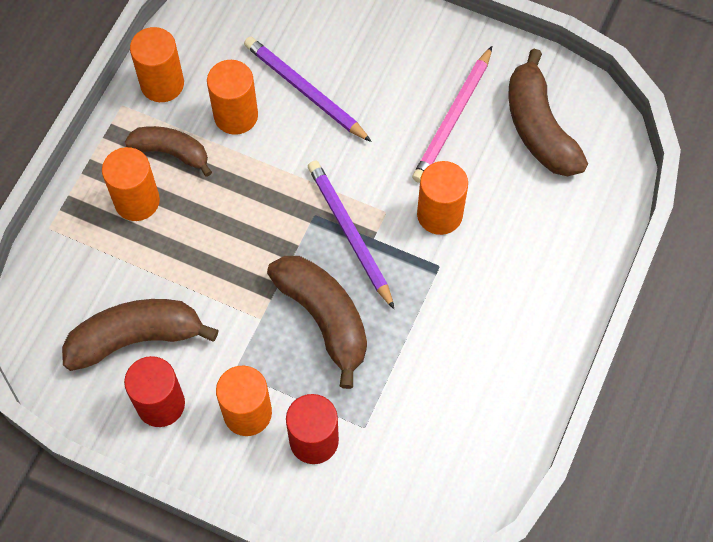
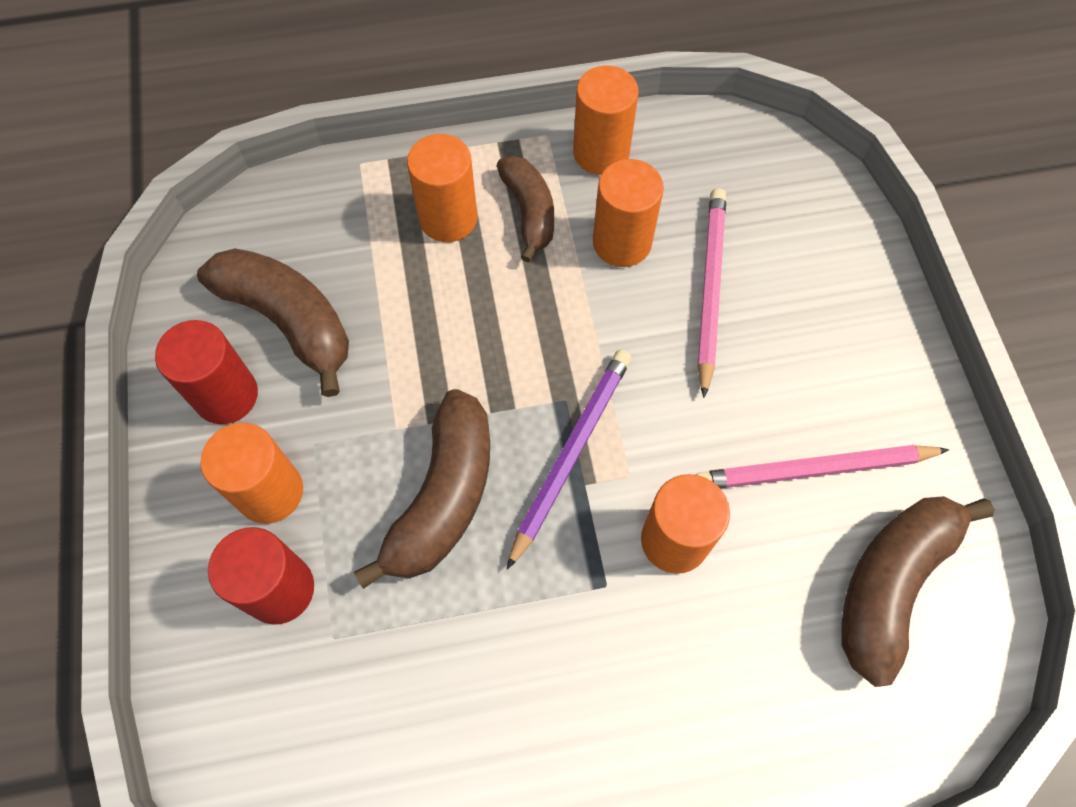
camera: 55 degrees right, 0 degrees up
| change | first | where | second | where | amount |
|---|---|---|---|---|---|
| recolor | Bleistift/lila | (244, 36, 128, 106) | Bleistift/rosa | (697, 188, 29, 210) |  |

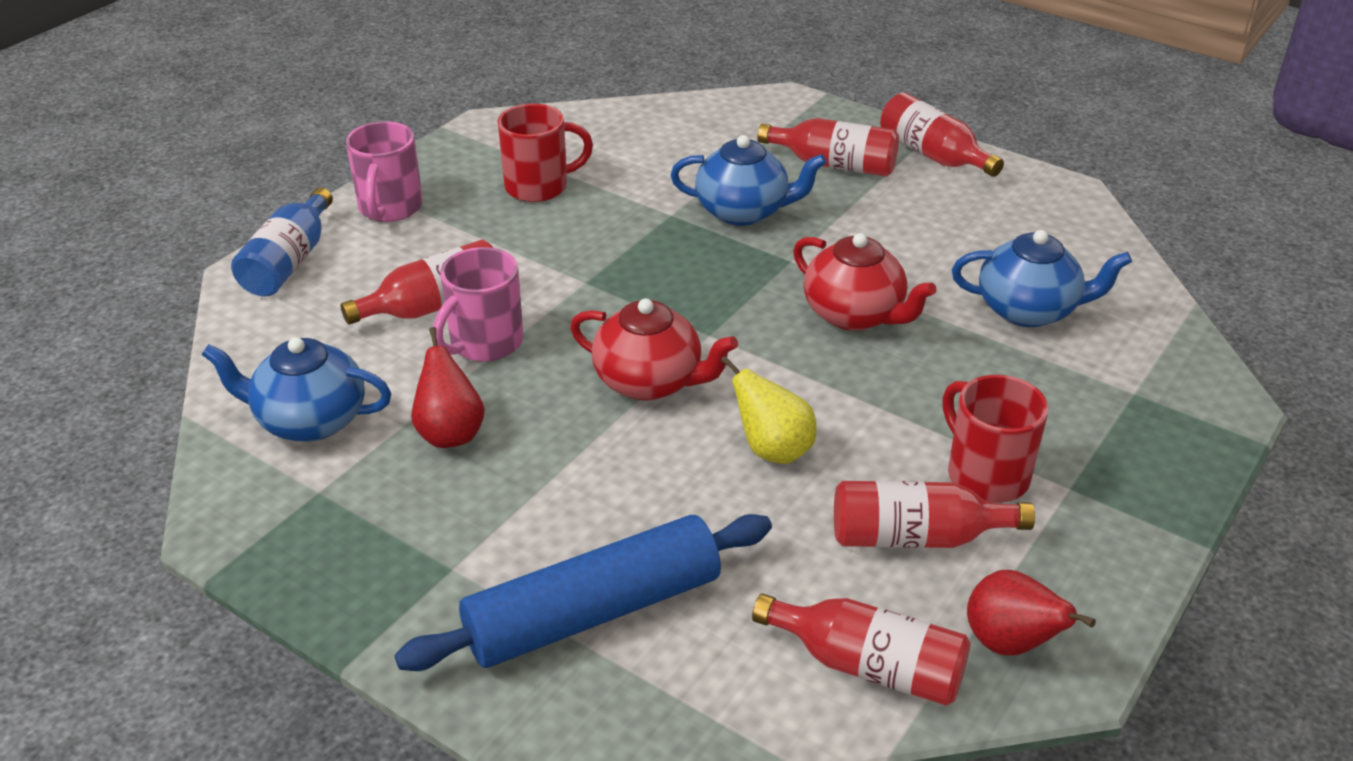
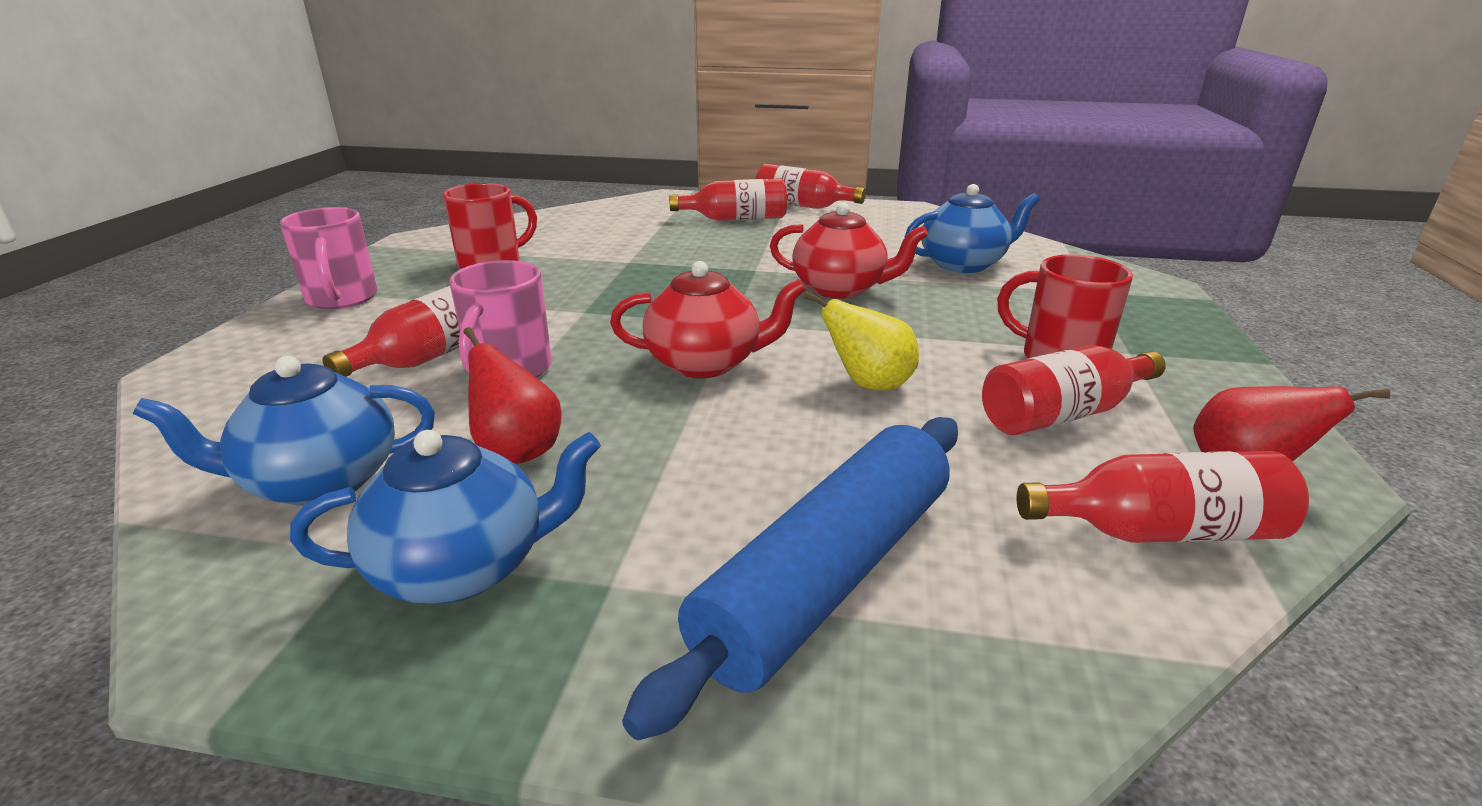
camera: 25 degrees left, 10 degrees down
| change | first | where | second | where | amount |
|---|---|---|---|---|---|
| move | Teekanne/blau | (671, 135, 155, 91) |  | (290, 430, 311, 174) |  |
| delete | Flasche/blau | (231, 188, 102, 109) |  |  |  |

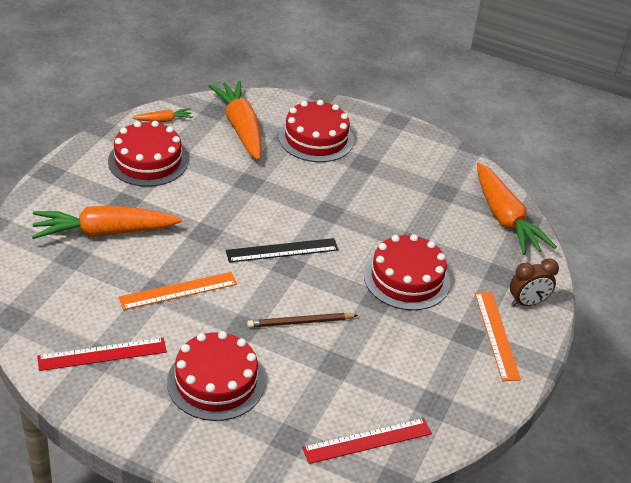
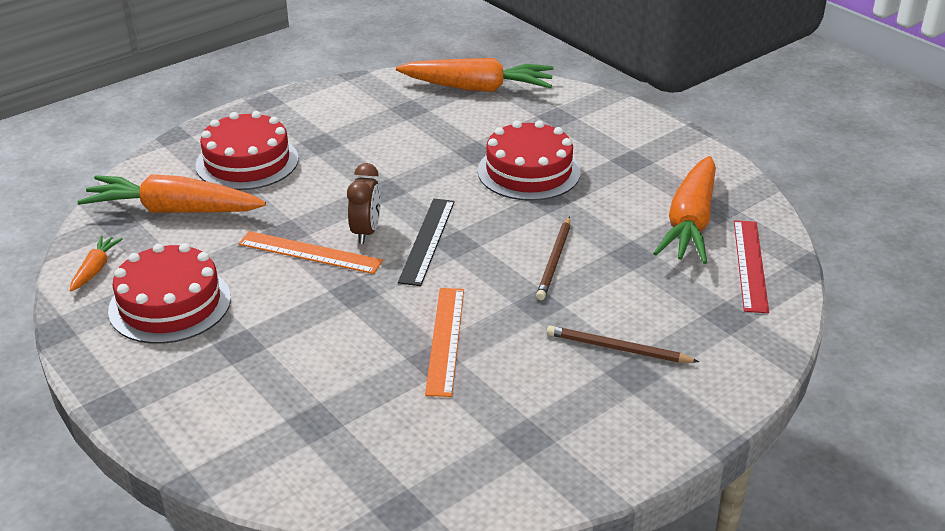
camera: 60 degrees left, 5 degrees down
| change | first | where | second | where | amount |
|---|---|---|---|---|---|
| move | Karotte/orange | (32, 205, 150, 34) |  | (653, 156, 63, 108) |  |
| move | Wecker/braun | (510, 258, 49, 48) |  | (347, 163, 34, 81) |  |
| move | Lineal/orange | (475, 292, 46, 89) |  | (238, 231, 145, 43) |  |
| replace | Kuchen/rot | (167, 331, 98, 90) | Bleistift/braun | (547, 326, 152, 37) |  |
| delete | Lineal/rot | (37, 338, 130, 33) |  |  |  |

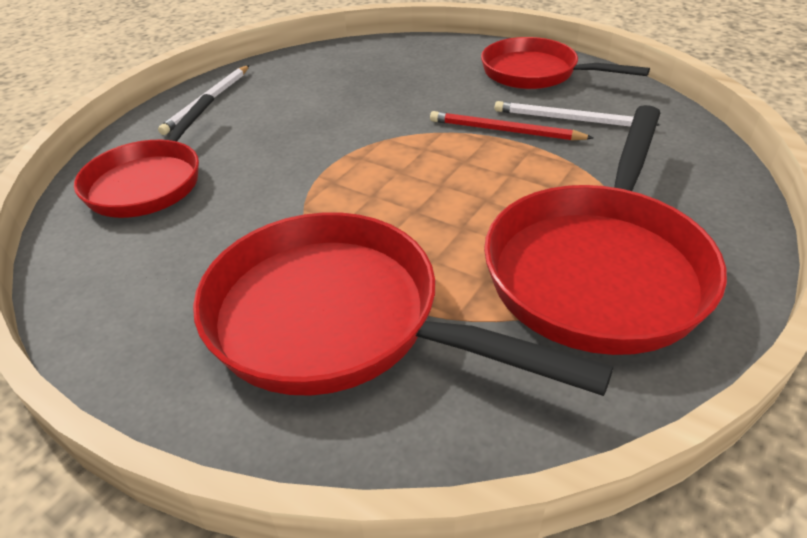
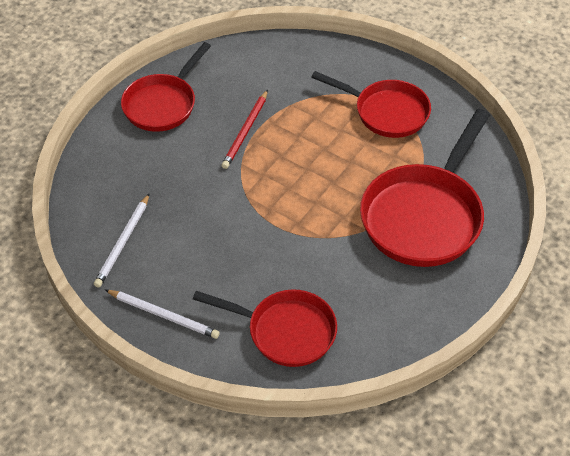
camera: 90 degrees left, 10 degrees up
| change | first | where | second | where | amount |
|---|---|---|---|---|---|
| move | Bleistift/weiß | (495, 101, 165, 26) |  | (94, 193, 56, 94) |  |
| resize | Pfanne/rot | (484, 105, 243, 250) |  | (311, 71, 120, 67) | x0.66 |

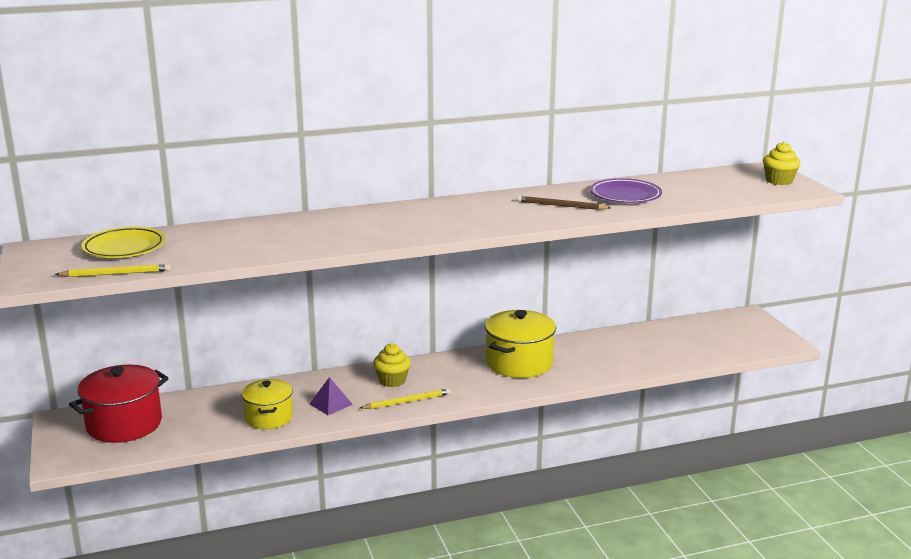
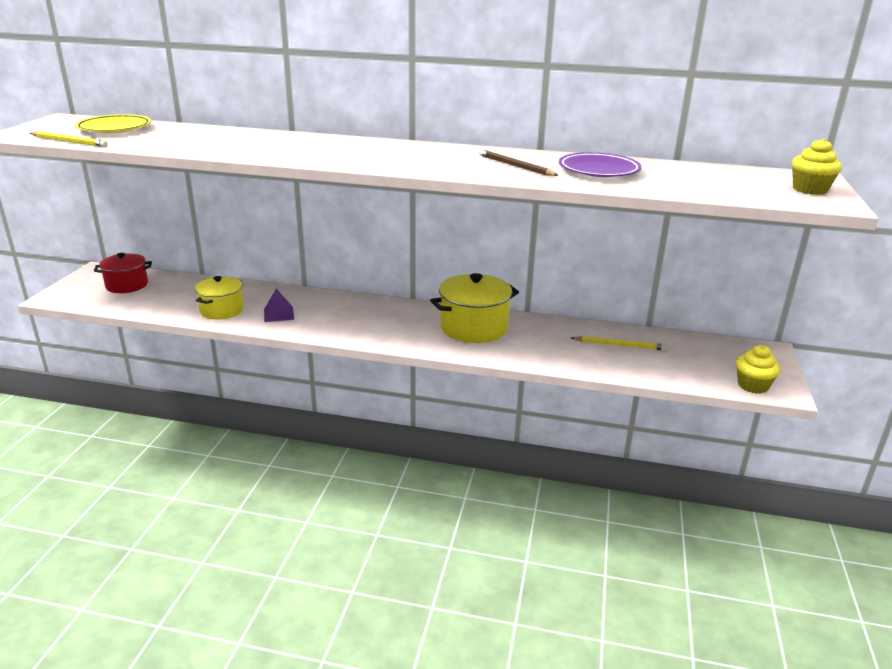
camera: 30 degrees right, 5 degrees up
| change | first | where | second | where | amount |
|---|---|---|---|---|---|
| move | Muffin/gelb | (373, 343, 38, 44) |  | (736, 345, 45, 49) |  |
| resize | Kochtopf/rot | (69, 365, 100, 78) |  | (94, 253, 58, 40) | x0.65 |
| move | Bleistift/gelb | (360, 388, 91, 21) |  | (571, 336, 96, 14) |  |

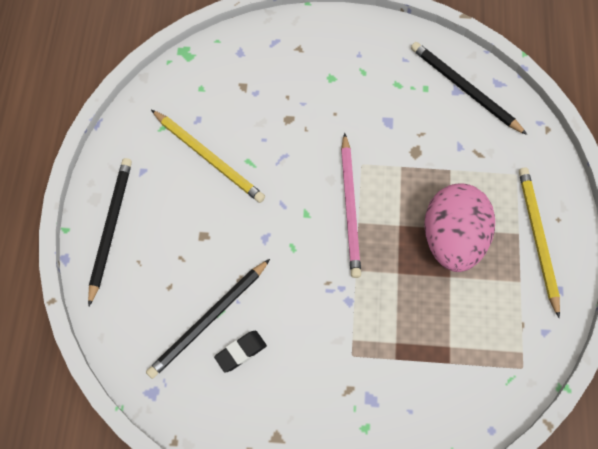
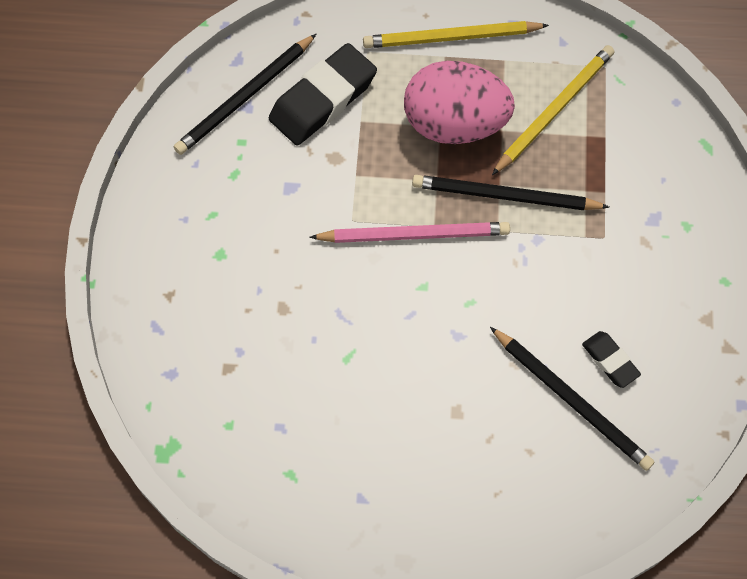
camera: 90 degrees left, 0 degrees up
| change | first | where | second | where | amount |
|---|---|---|---|---|---|
| move | Bleistift/gelb | (151, 110, 114, 93) |  | (492, 45, 122, 130) |  |
| move | Bleistift/schwarz | (88, 158, 44, 148) |  | (412, 175, 198, 35) |  |
| insert |  |  | Radiergummi/schwarz | (269, 43, 108, 102) |  |

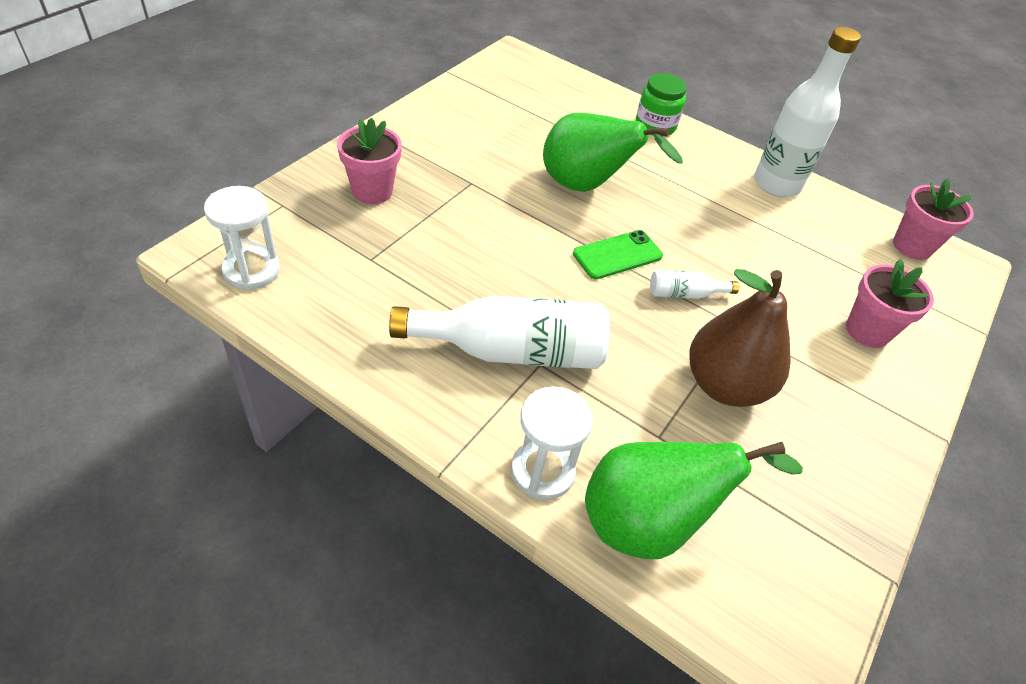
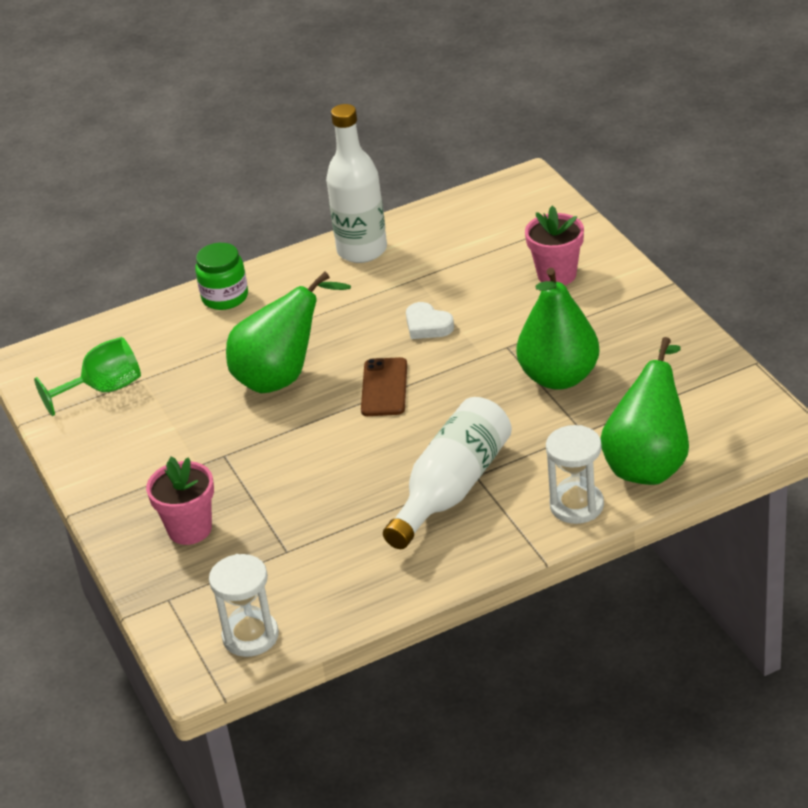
camera: 50 degrees left, 10 degrees down
| change | first | where | second | where | amount |
|---|---|---|---|---|---|
| delete | Blumentopf/rosa | (893, 178, 81, 82) |  |  |  |
| recolor | Handy/grün | (573, 230, 90, 49) | Handy/braun | (361, 357, 46, 59) |  |
| delete | Flasche/weiß | (650, 269, 89, 30) |  |  |  |
| recolor | Birne/braun | (689, 269, 102, 138) | Birne/grün | (516, 268, 84, 122) |  |
| insert |  |  | Herz/weiß | (406, 302, 48, 37) |  |
| insert |  |  | Kelch/grün | (34, 337, 107, 79) |  |

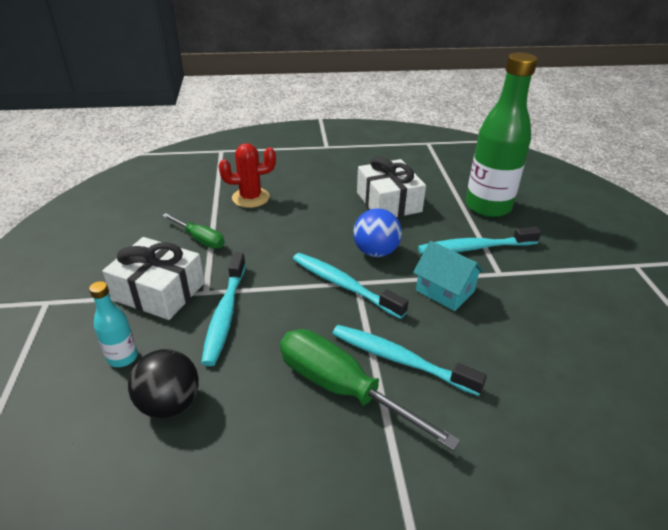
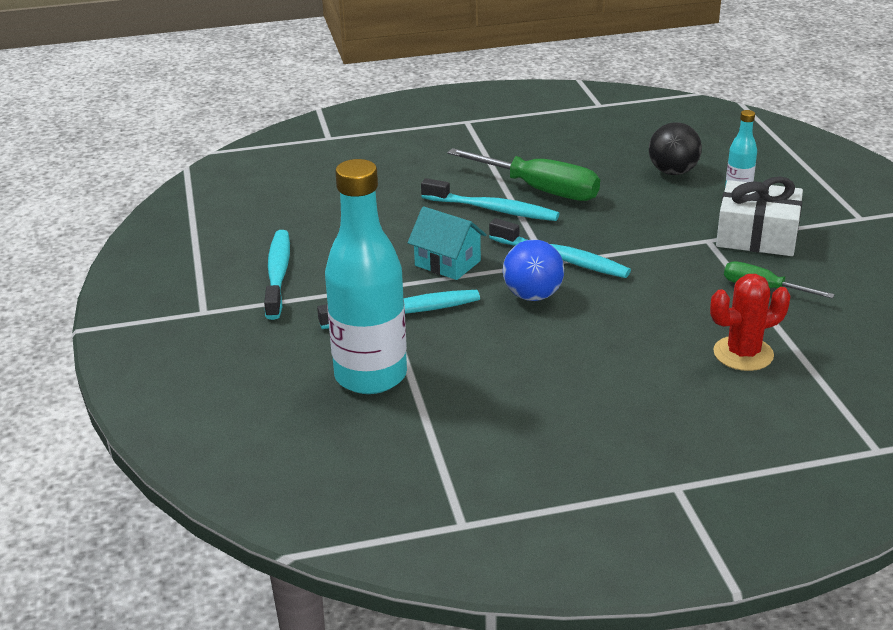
camera: 175 degrees right, 5 degrees down
| change | first | where | second | where | amount |
|---|---|---|---|---|---|
| recolor | Flasche/grün | (466, 52, 72, 165) | Flasche/türkis | (325, 159, 82, 235) |  |
| delete | Geschenk/weiß | (357, 156, 69, 61) |  |  |  |
| move | Zahnbürste/türkis | (201, 253, 45, 113) |  | (264, 230, 26, 90) |  |

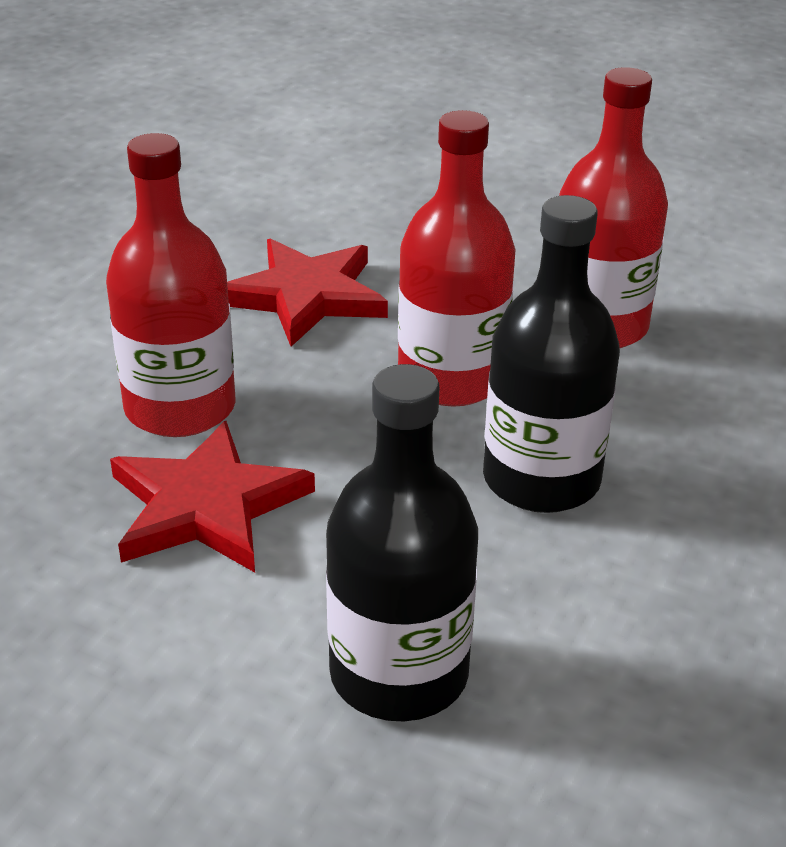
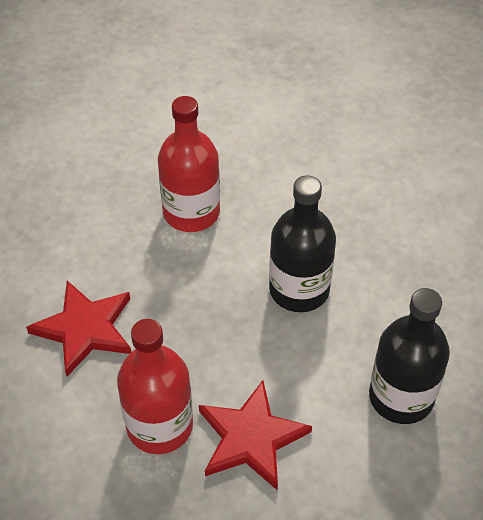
camera: 65 degrees left, 15 degrees up
| change | first | where | second | where | amount |
|---|---|---|---|---|---|
| delete | Flasche/rot | (398, 110, 118, 297) |  |  |  |

